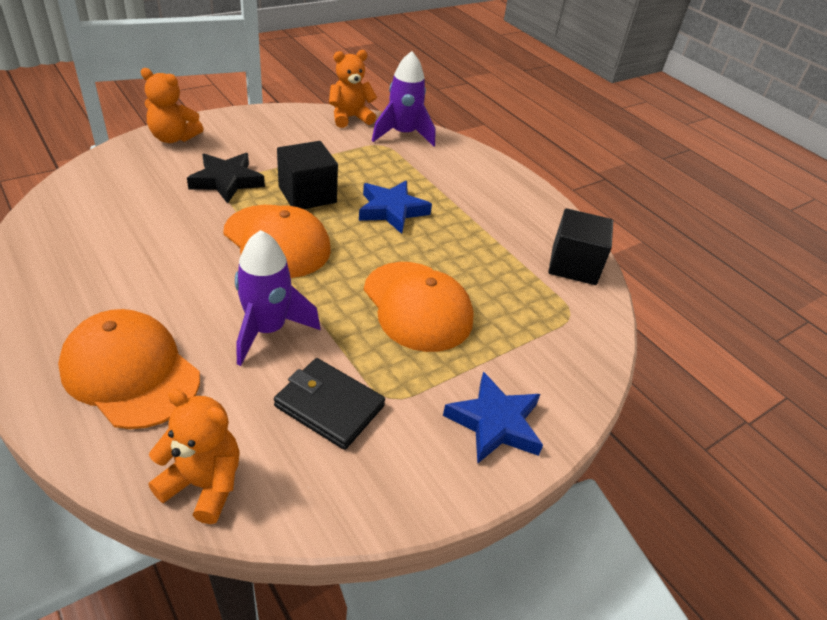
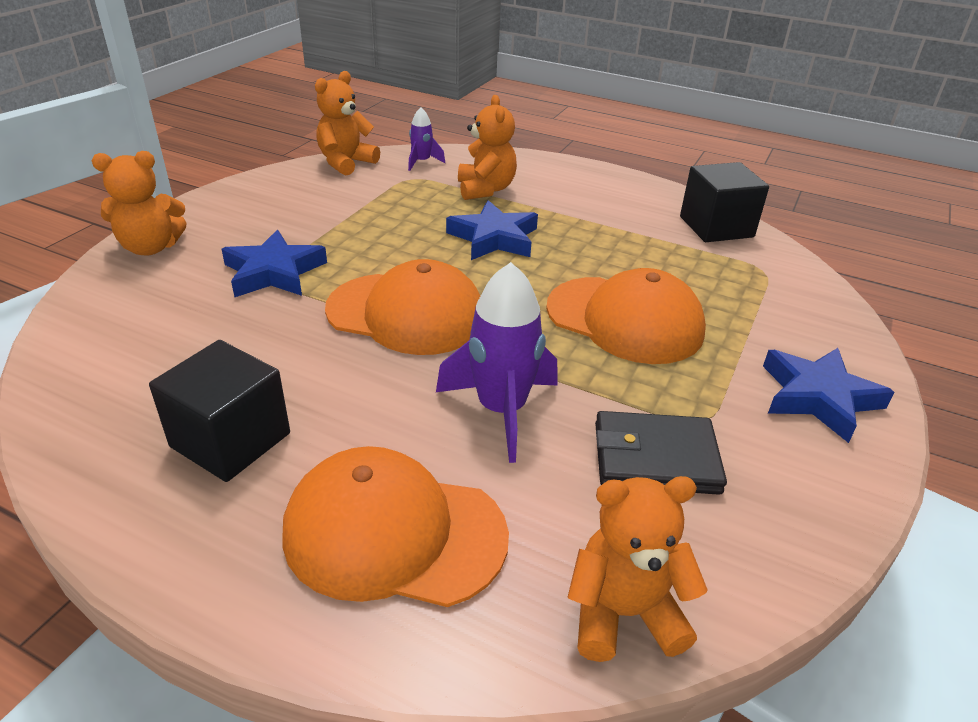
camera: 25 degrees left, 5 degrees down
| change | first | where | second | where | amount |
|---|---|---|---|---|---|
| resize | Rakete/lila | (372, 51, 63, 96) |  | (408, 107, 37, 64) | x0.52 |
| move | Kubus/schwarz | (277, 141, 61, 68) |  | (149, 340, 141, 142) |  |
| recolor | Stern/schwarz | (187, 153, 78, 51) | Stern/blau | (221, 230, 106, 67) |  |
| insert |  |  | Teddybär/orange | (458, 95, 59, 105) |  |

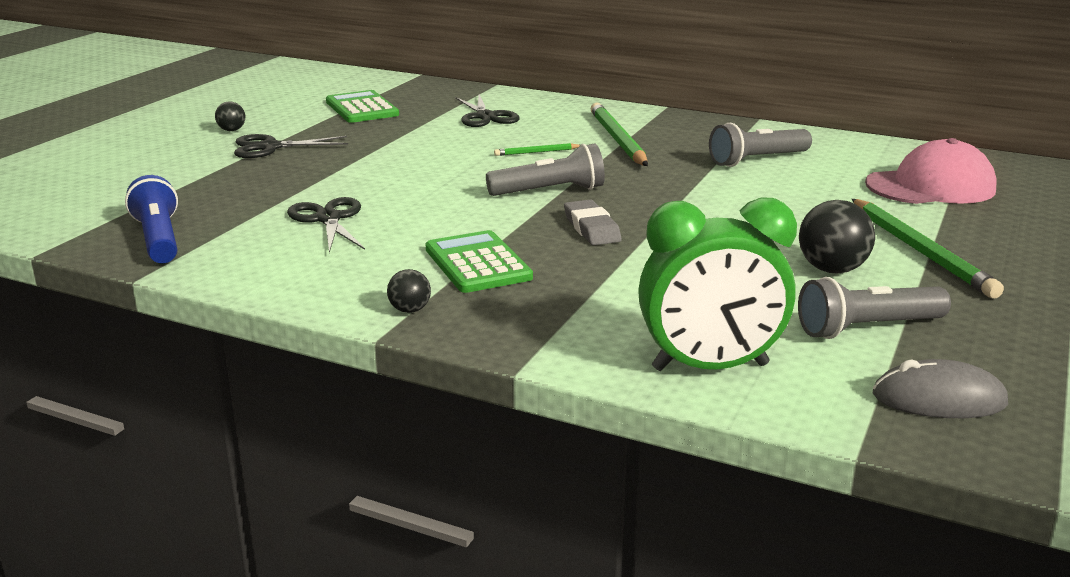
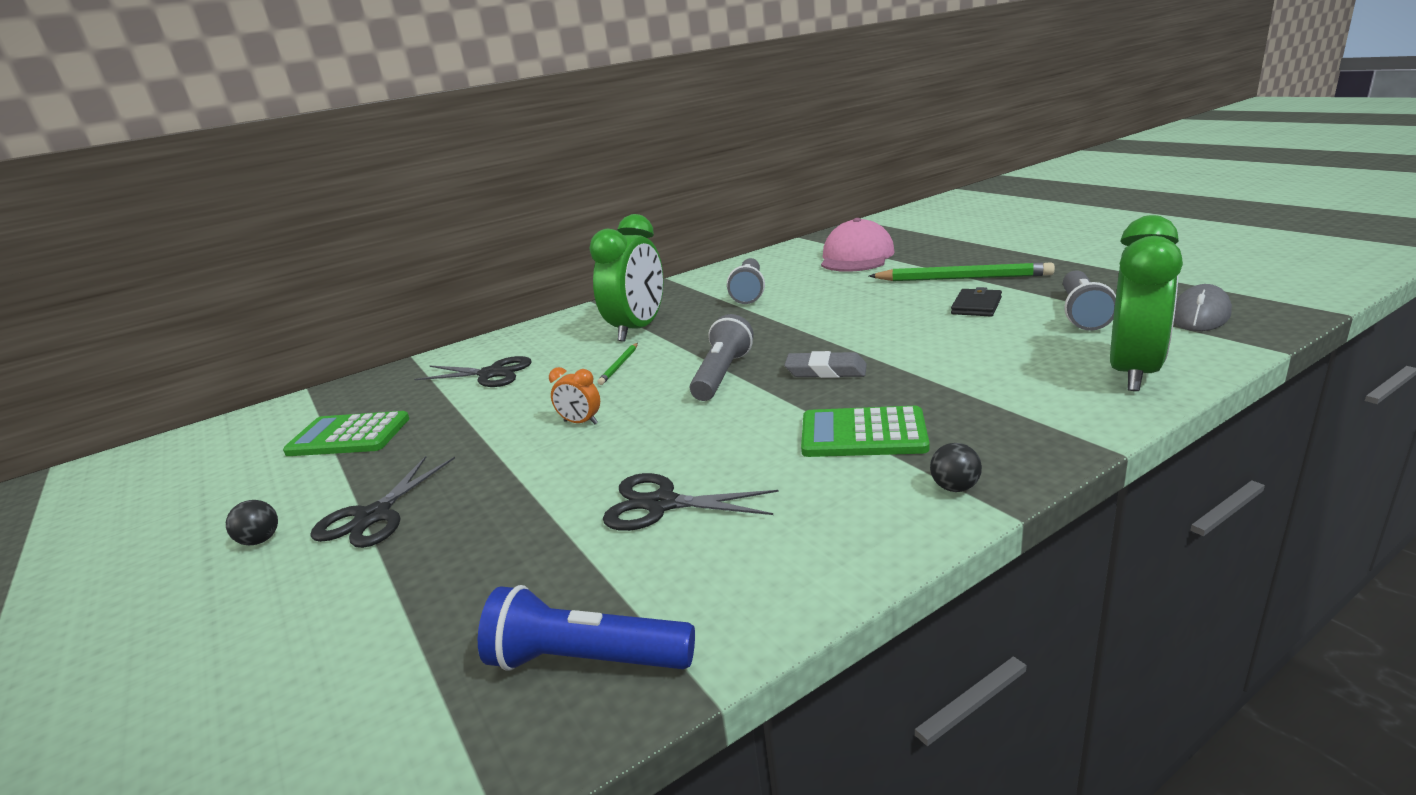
camera: 55 degrees left, 0 degrees up
| change | first | where | second | where | amount |
|---|---|---|---|---|---|
| replace | Bleistift/grün | (590, 102, 58, 64) | Wecker/grün | (589, 214, 74, 128) |  |
| replace | Ball/schwarz | (799, 200, 76, 74) | Geldbörse/schwarz | (951, 287, 51, 29) |  |
| insert |  |  | Wecker/orange | (549, 367, 51, 57) |  |

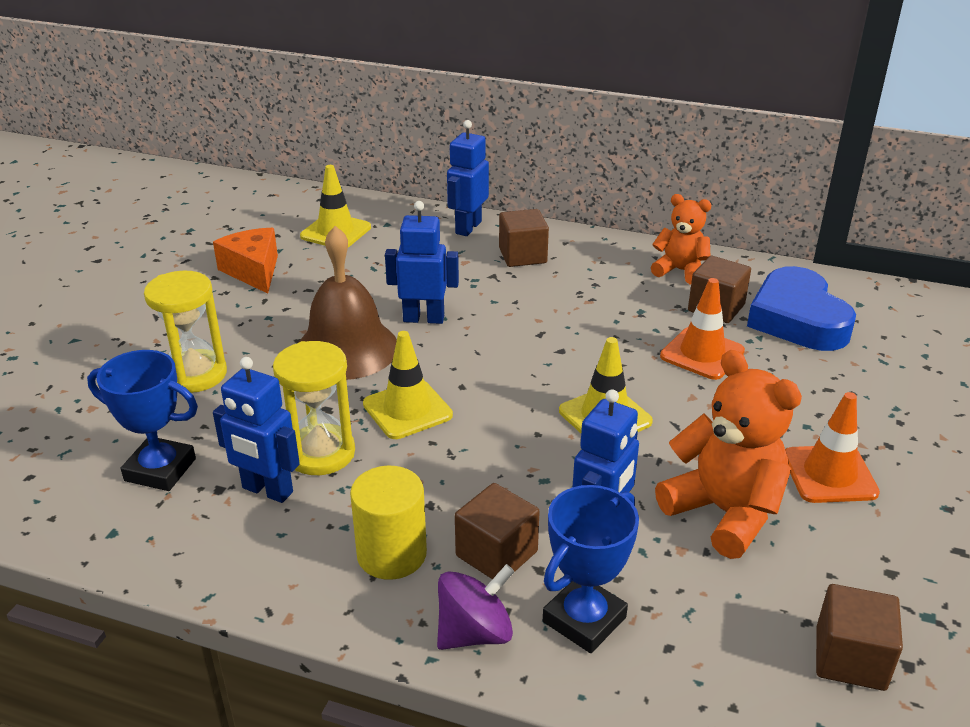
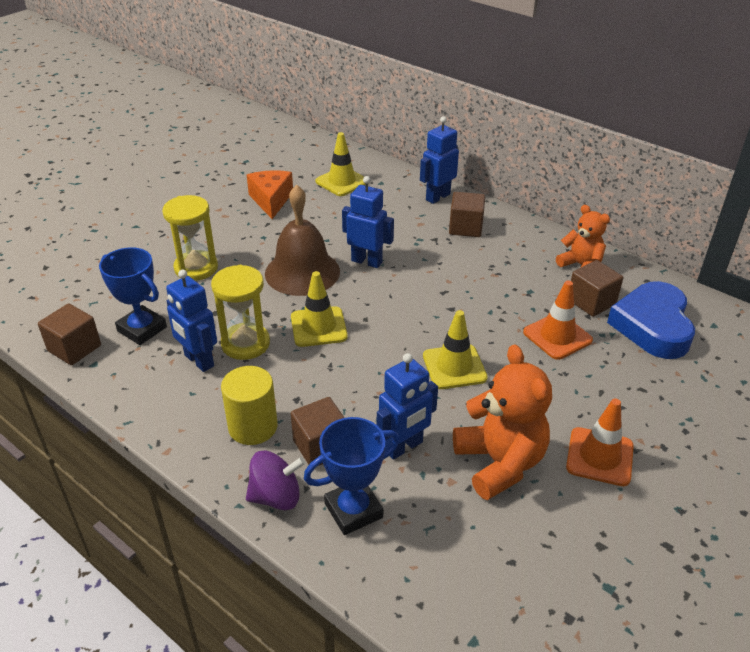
camera: 20 degrees right, 5 degrees up
| change | first | where | second | where | amount |
|---|---|---|---|---|---|
| move | Kubus/braun | (816, 584, 87, 107) |  | (38, 303, 63, 62) |  |

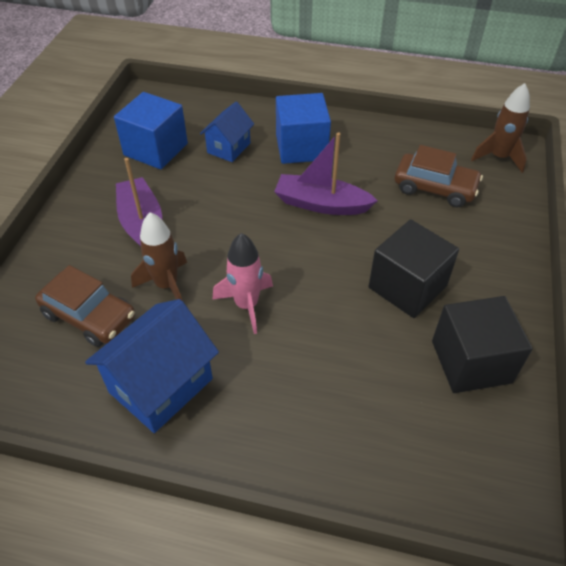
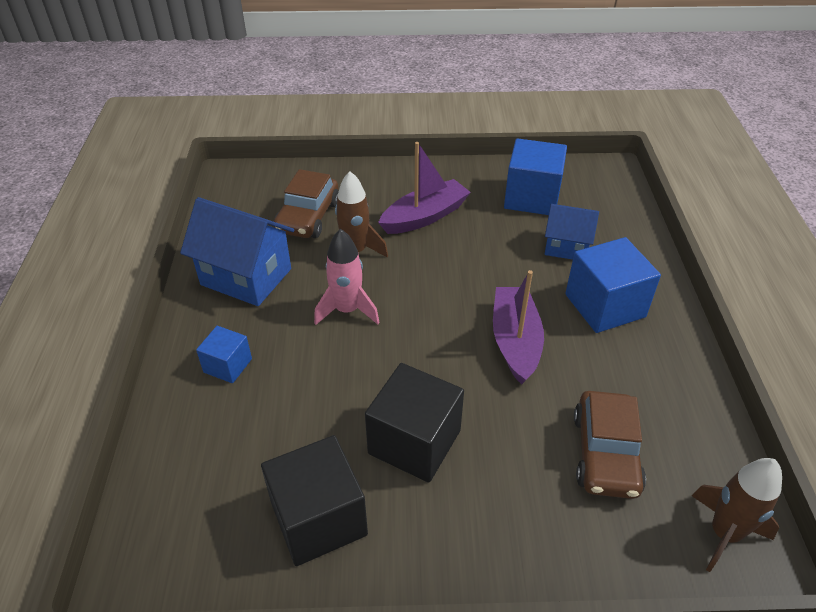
camera: 75 degrees right, 5 degrees down
| change | first | where | second | where | amount |
|---|---|---|---|---|---|
| insert |  |  | Kubus/blau | (196, 326, 56, 57) |  |

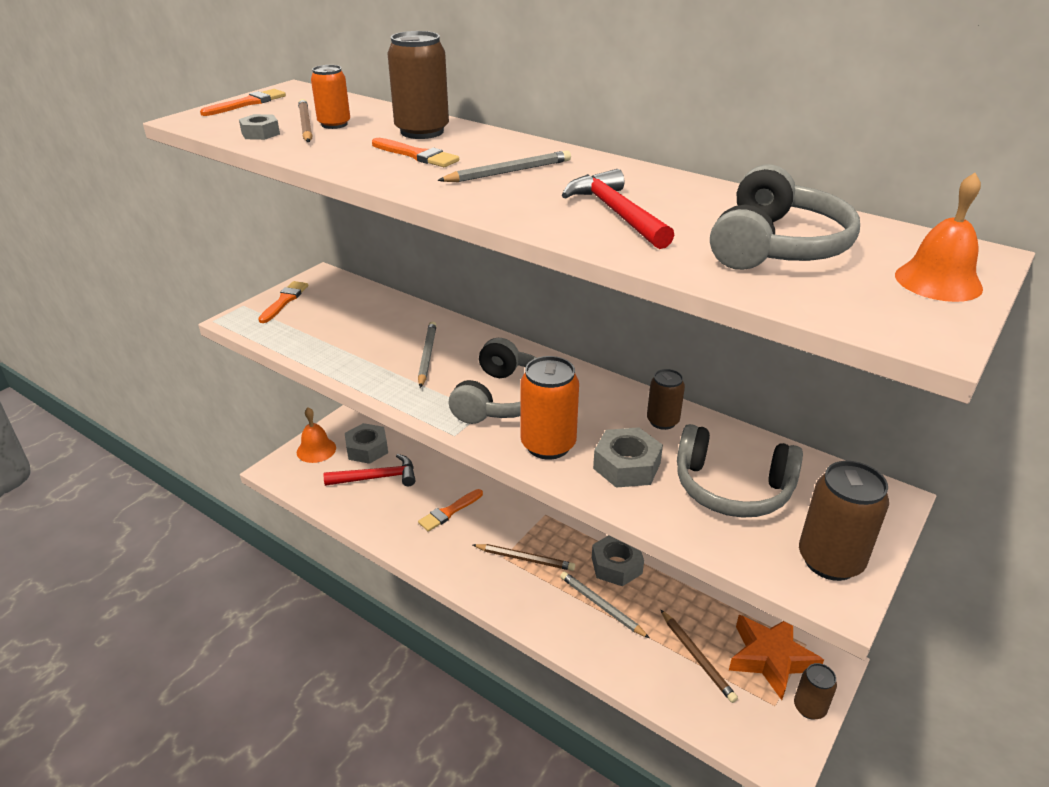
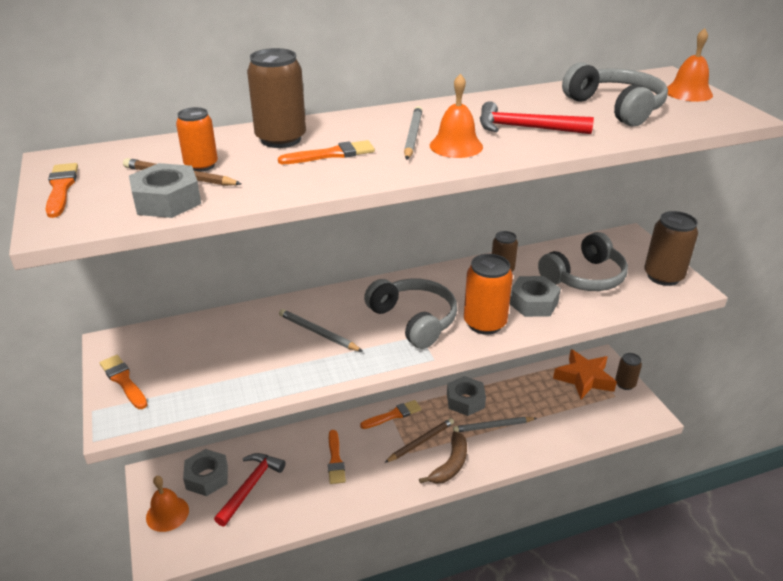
camera: 55 degrees left, 0 degrees up
| change | first | where | second | where | amount |
|---|---|---|---|---|---|
| resize | Sechskantmutter/grau | (239, 114, 41, 26) |  | (129, 163, 72, 55) | x1.66 |
| delete | Bleistift/braun | (661, 610, 77, 93) |  |  |  |
| insert |  |  | Glocke/orange | (430, 74, 53, 84) |  |
| insert |  |  | Pinsel/orange | (360, 400, 61, 29) |  |
| insert |  |  | Banane/braun | (419, 431, 48, 53) |  |

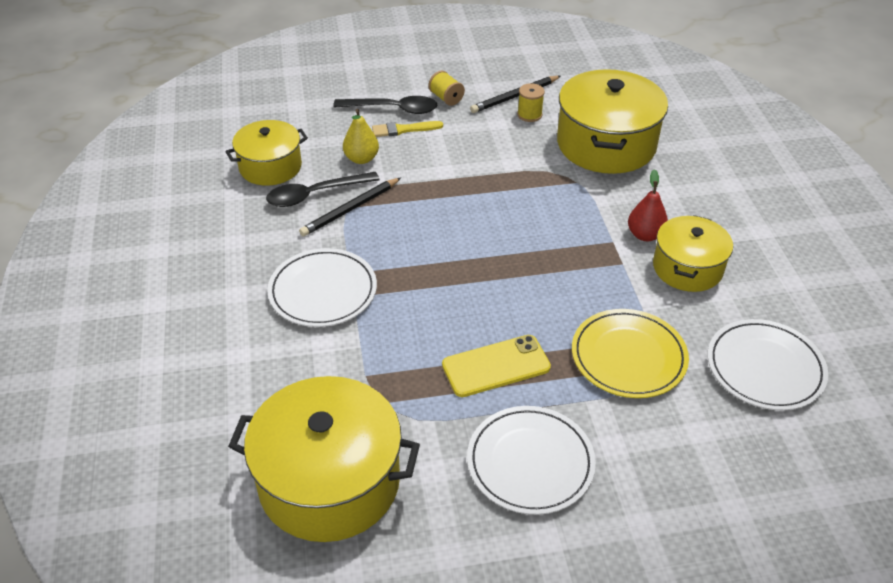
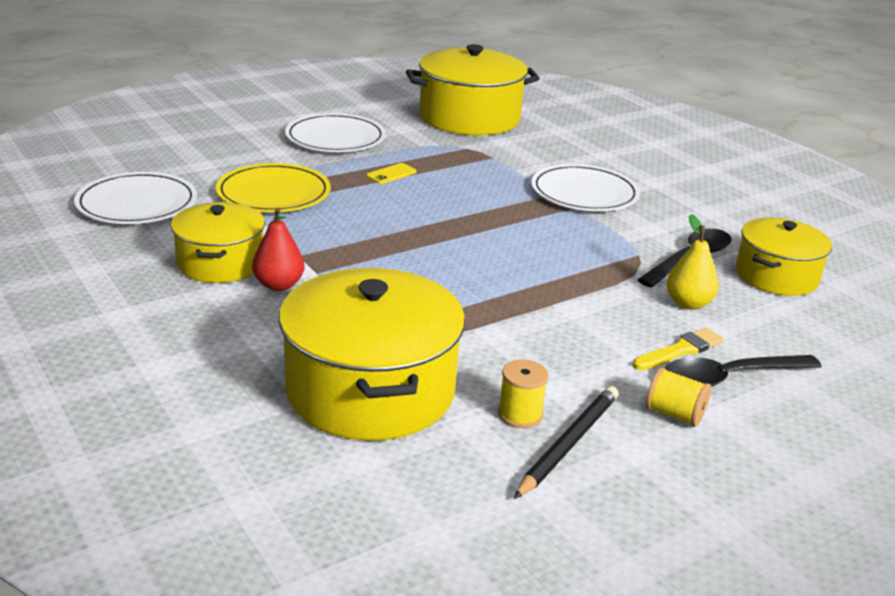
camera: 155 degrees right, 15 degrees down
| change | first | where | second | where | amount |
|---|---|---|---|---|---|
| delete | Bleistift/schwarz | (299, 178, 102, 59) |  |  |  |
| resize | Handy/gelb | (442, 335, 109, 62) |  | (366, 163, 51, 21) | x0.53 |

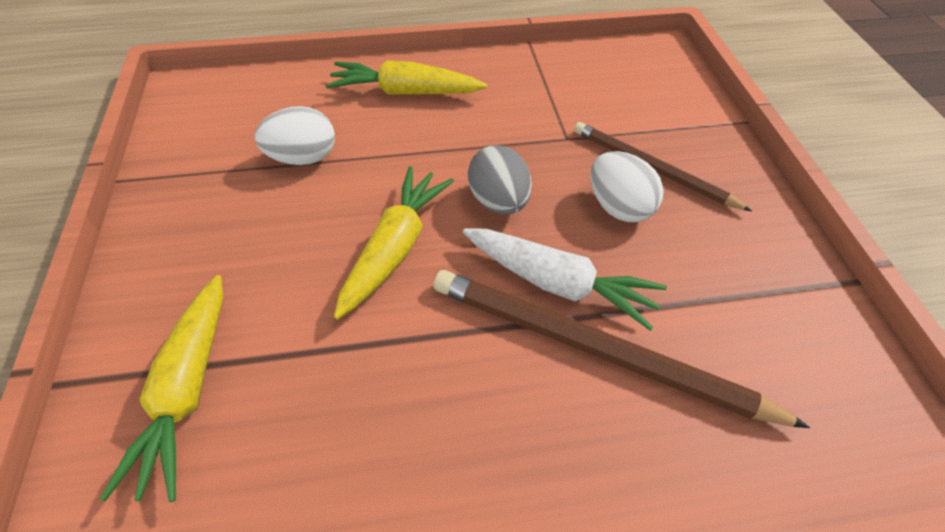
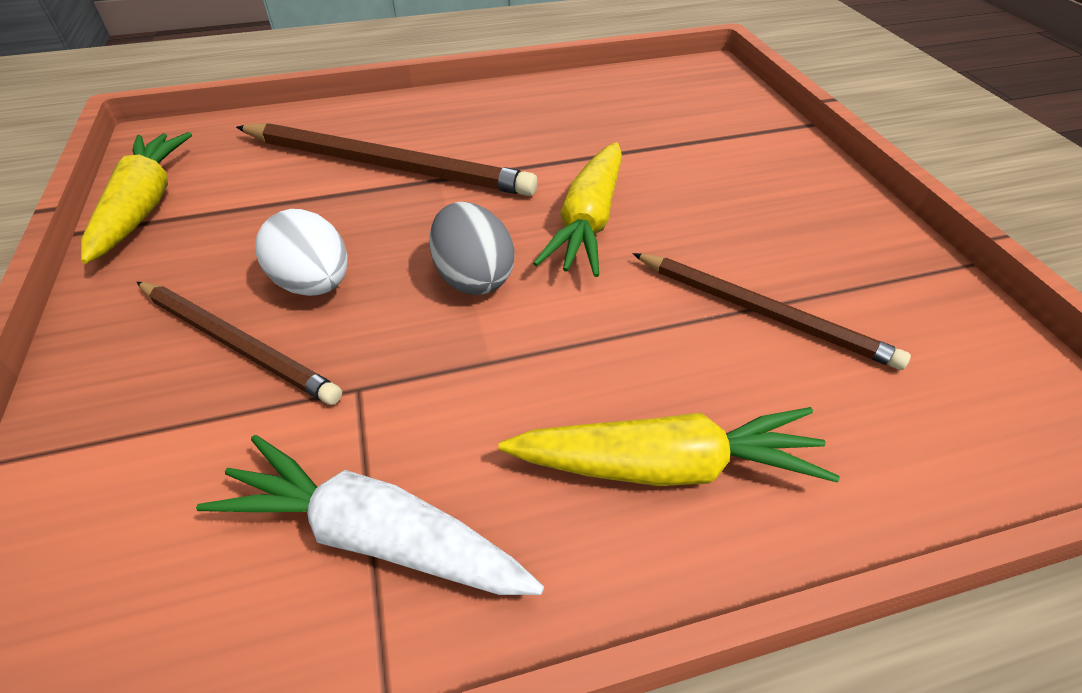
camera: 175 degrees right, 5 degrees down
| change | first | where | second | where | amount |
|---|---|---|---|---|---|
| replace | Ei/weiß | (255, 106, 80, 59) | Bleistift/braun | (633, 253, 278, 117) |  |
| move | Karotte/weiß | (463, 228, 204, 103) |  | (196, 435, 348, 160) |  |
| move | Karotte/gelb | (100, 275, 123, 227) |  | (81, 132, 111, 132) |  |

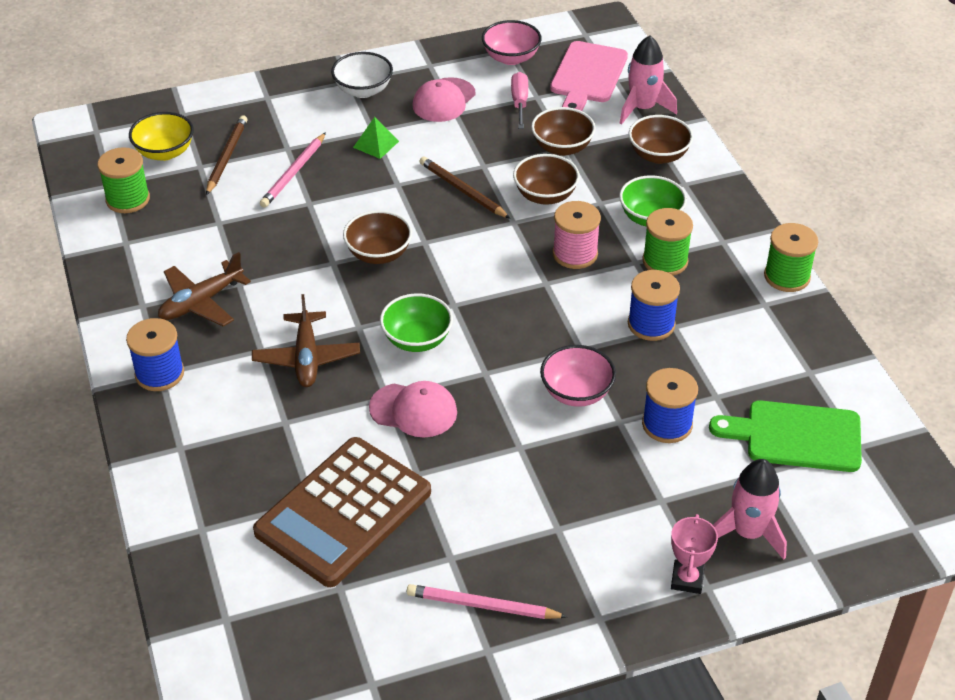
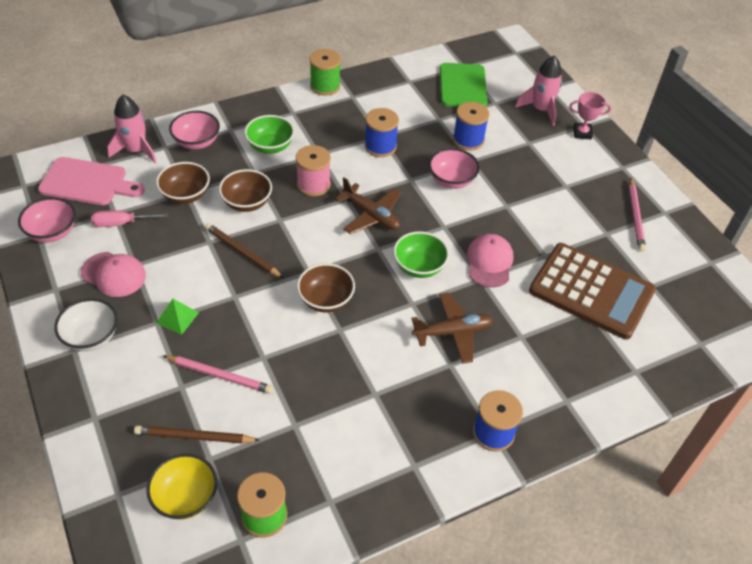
camera: 100 degrees left, 5 degrees up
| change | first | where | second | where | amount |
|---|---|---|---|---|---|
| recolor | Schüssel/braun | (628, 115, 65, 49) | Schüssel/rosa | (169, 111, 51, 38) |  |
| rotate | Bleistift/braun | (419, 156, 92, 63) |  | (205, 223, 78, 55) | 90 degrees clockwise |
| delete | Garnrolle/grün | (642, 208, 51, 68) |  |  |  |
| move | Flugzeug/braun | (158, 252, 93, 75) |  | (335, 178, 66, 56) |  |

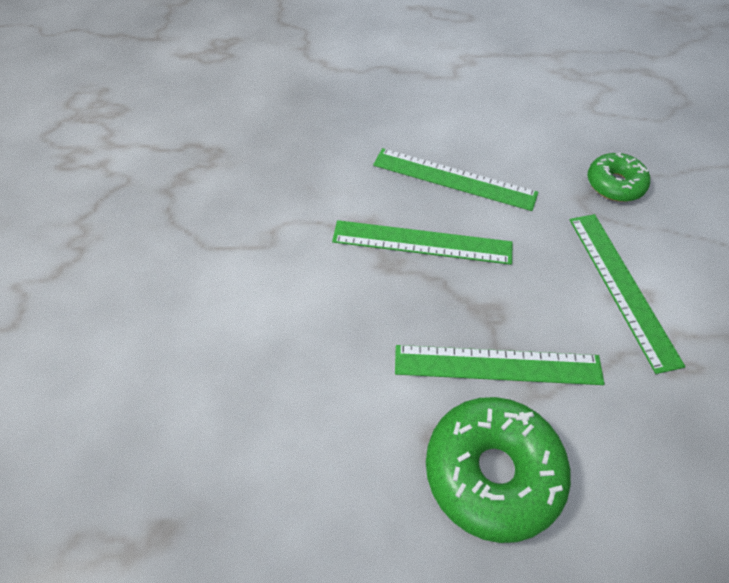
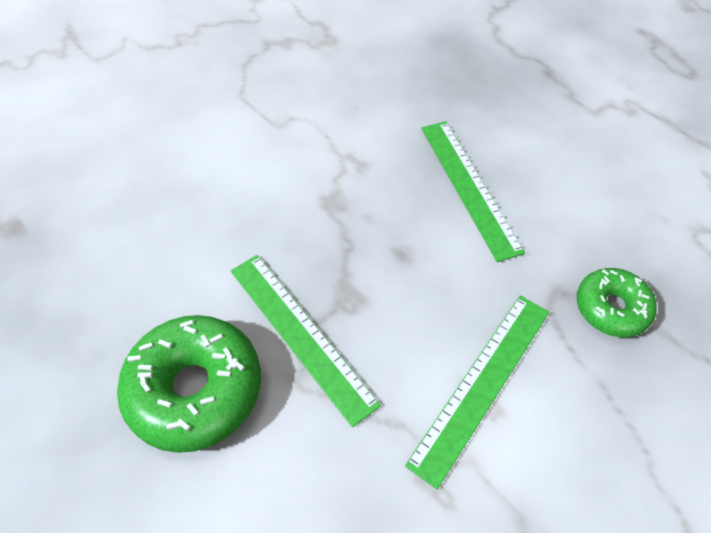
camera: 50 degrees right, 0 degrees up
| change | first | where | second | where | amount |
|---|---|---|---|---|---|
| delete | Lineal/grün | (332, 220, 181, 45) |  |  |  |

